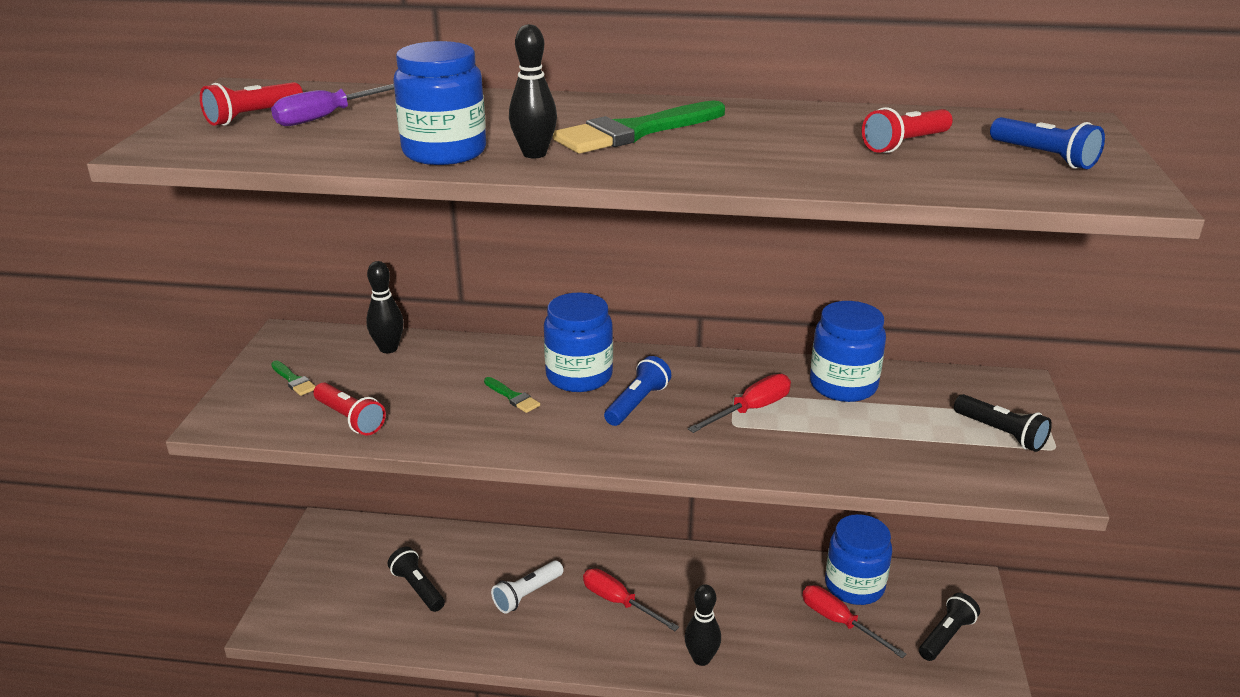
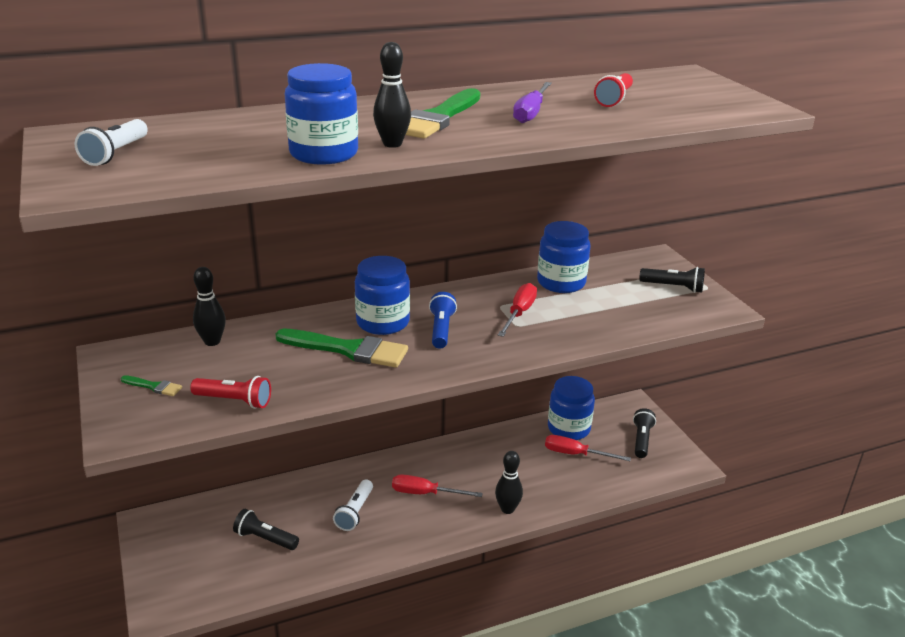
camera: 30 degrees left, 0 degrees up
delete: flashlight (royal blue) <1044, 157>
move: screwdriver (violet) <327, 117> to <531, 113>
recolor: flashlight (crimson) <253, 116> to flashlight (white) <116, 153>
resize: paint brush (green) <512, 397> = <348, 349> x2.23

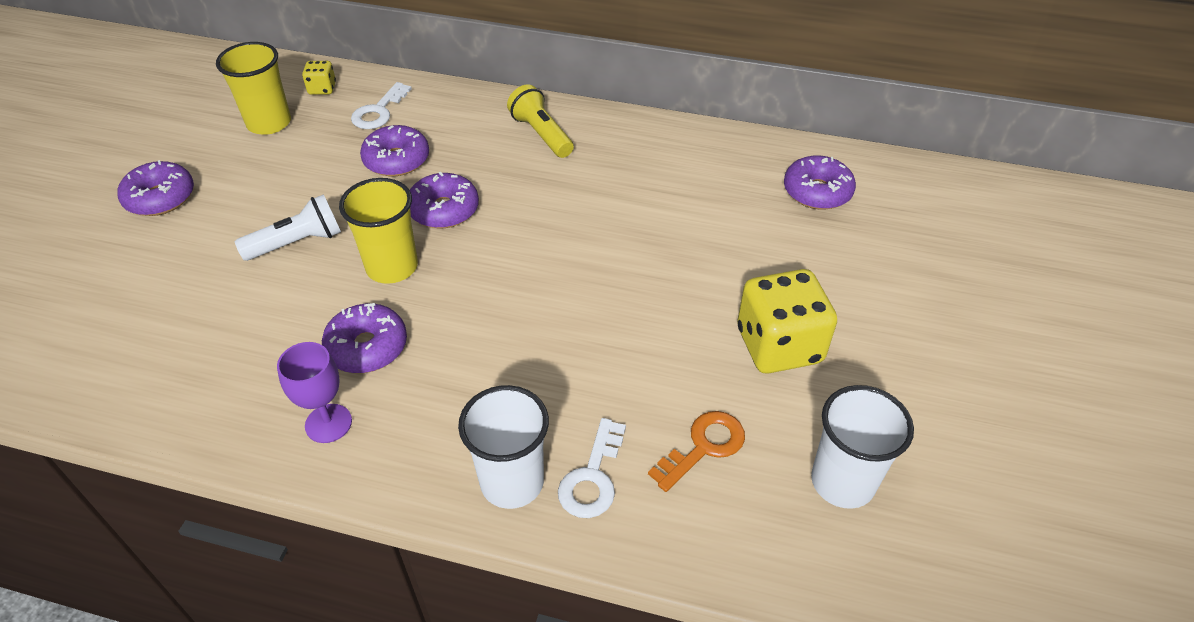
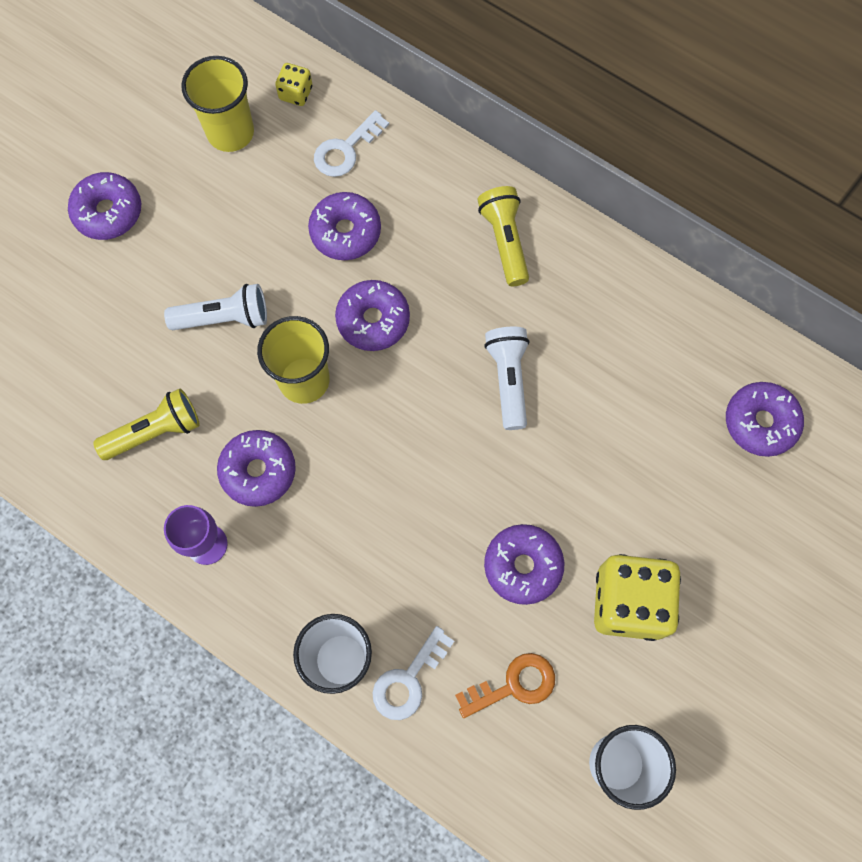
camera: 20 degrees right, 25 degrees up
insert: flashlight (golden) <155, 431>; flashlight (white) <508, 380>; donut (violet) <523, 566>

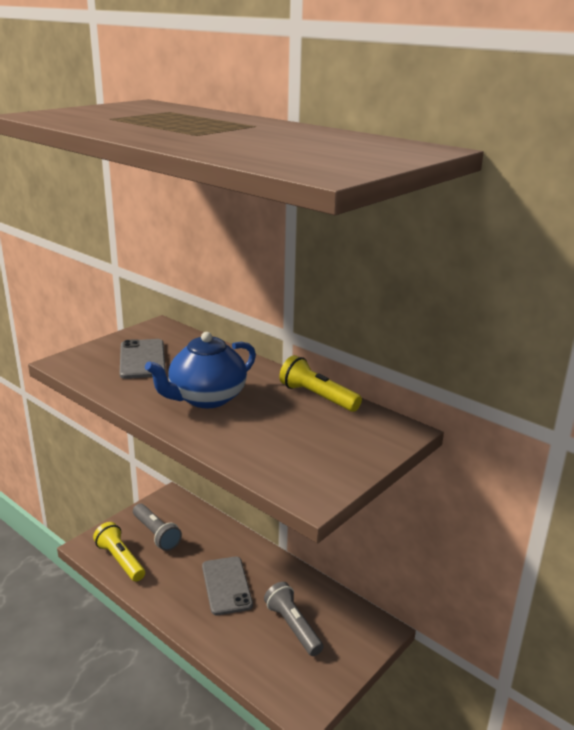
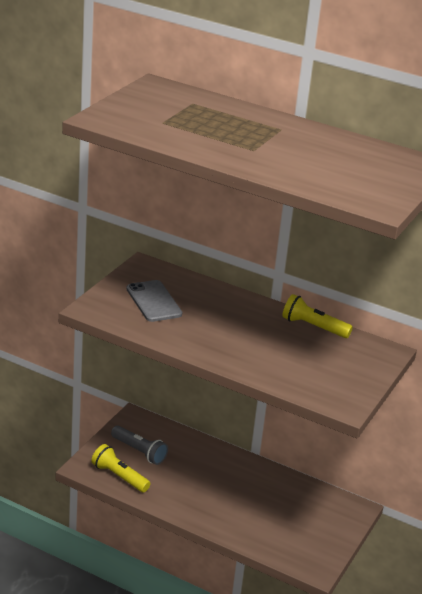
camera: 15 degrees left, 5 degrees up
delete: china teapot (royal blue) <206, 398>; smartphone (gray) <226, 585>; flashlight (gray) <293, 626>

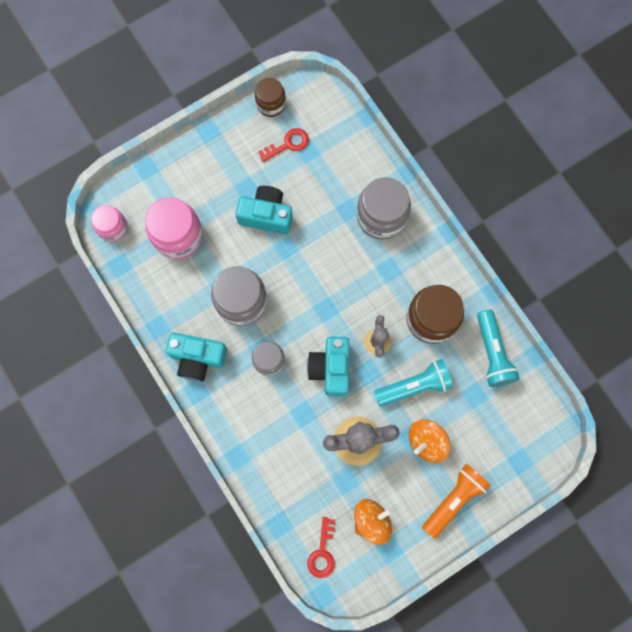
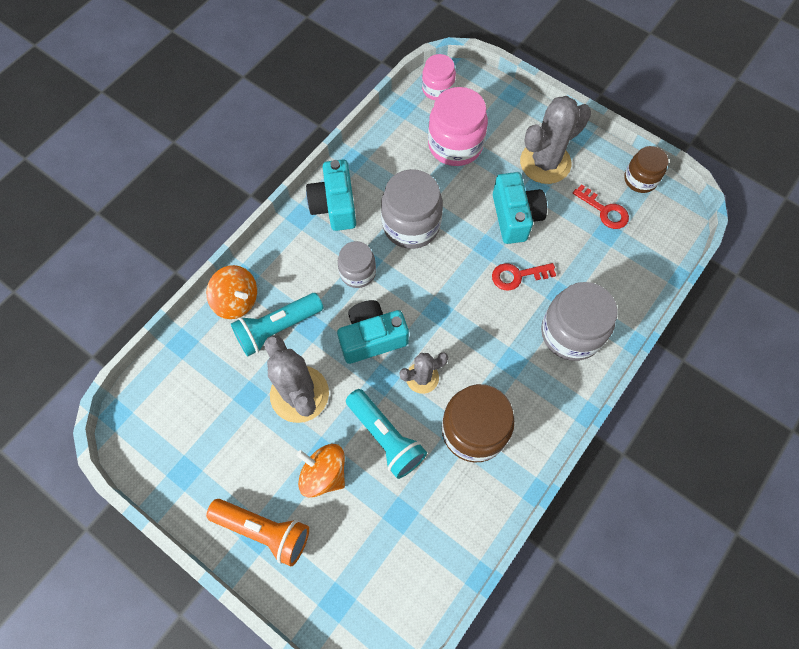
camera: 70 degrees right, 10 degrees down
insert: prickly plant (gray) <545, 163>
move: door key (crimson) <322, 552> to <517, 276>; spinning top (bright orange) <371, 520> to <237, 301>; flashlight (aqua) <492, 353> to <277, 328>

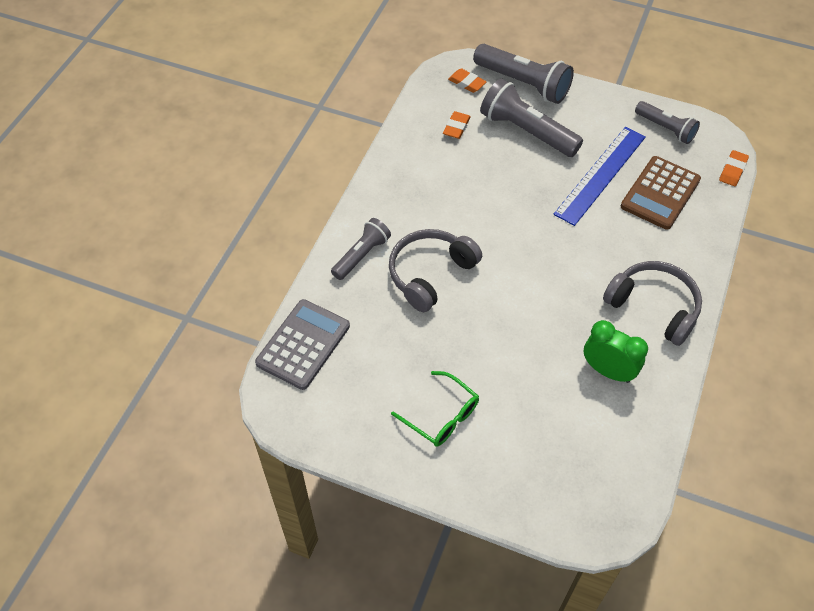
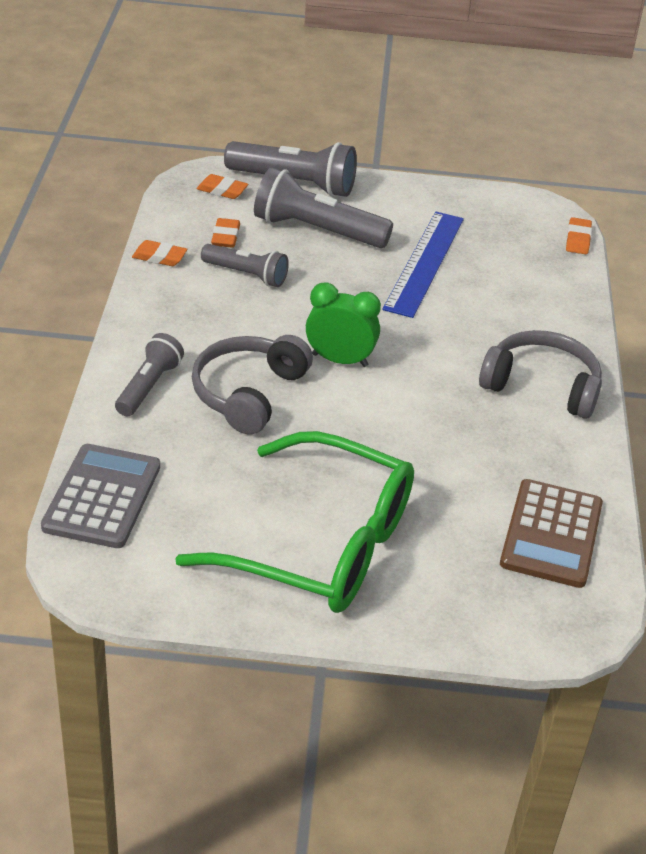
camera: 20 degrees left, 15 degrees down
insert: pencil eraser (bright orange) <159, 257>
move: alarm clock (green) <608, 371> to <340, 360>; adding machine (dark brown) <660, 193> to <551, 534>; flashlight (gray) <665, 129> to <246, 275>
resize: glasses (green) <441, 416> = <321, 544> x2.08

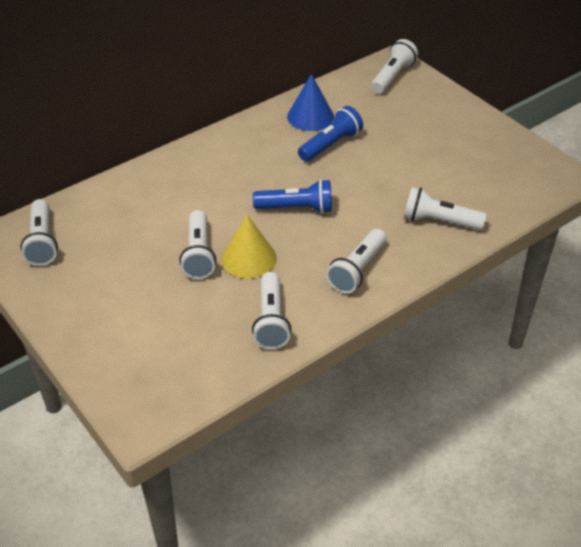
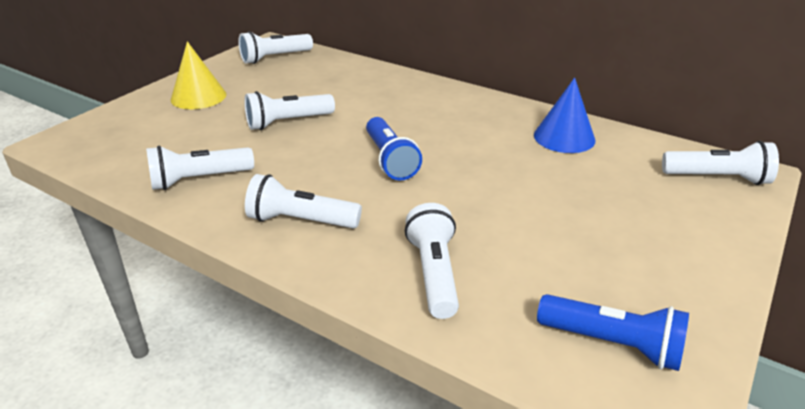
camera: 70 degrees right, 10 degrees down
move: solid cone (golden) <249, 258> to <198, 97>; flashlight (royal blue) <331, 144> to <613, 344>

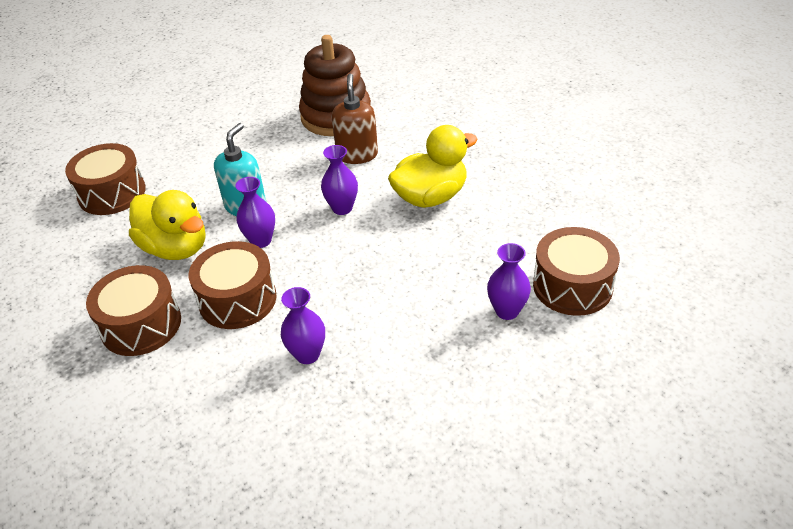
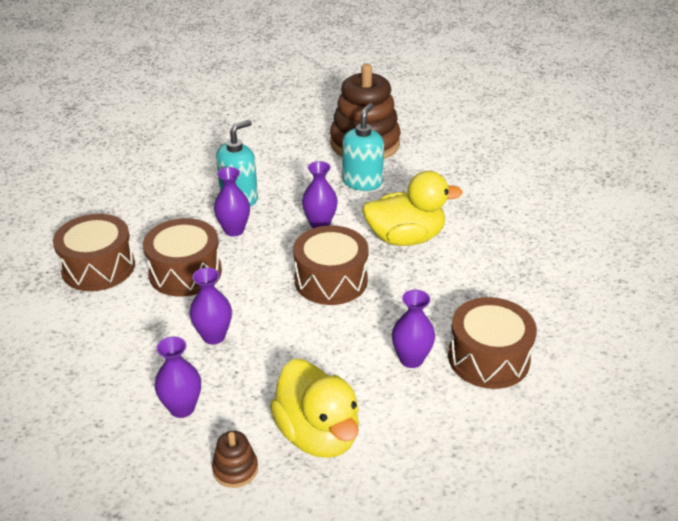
camera: 20 degrees right, 5 degrees down
insert: vase (violet) <182, 408>; stacking rings (dark brown) <235, 469>
move: drum (dark brown) <112, 193> to <331, 280>; rubber duck (golden) <176, 248> to <318, 434>
recolor: soap pump (dark brown) <357, 155> to soap pump (aqua) <362, 182>

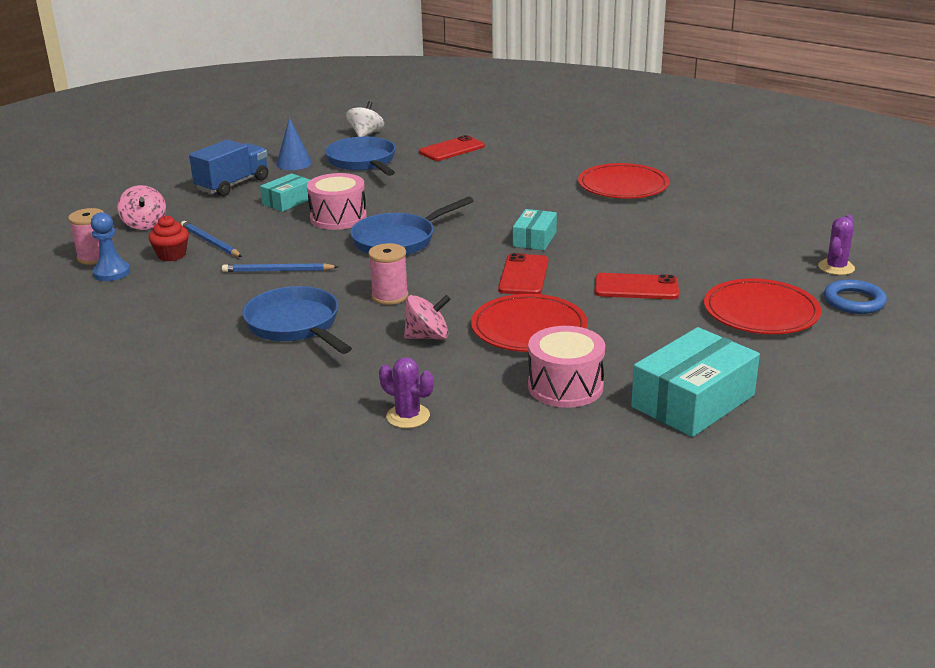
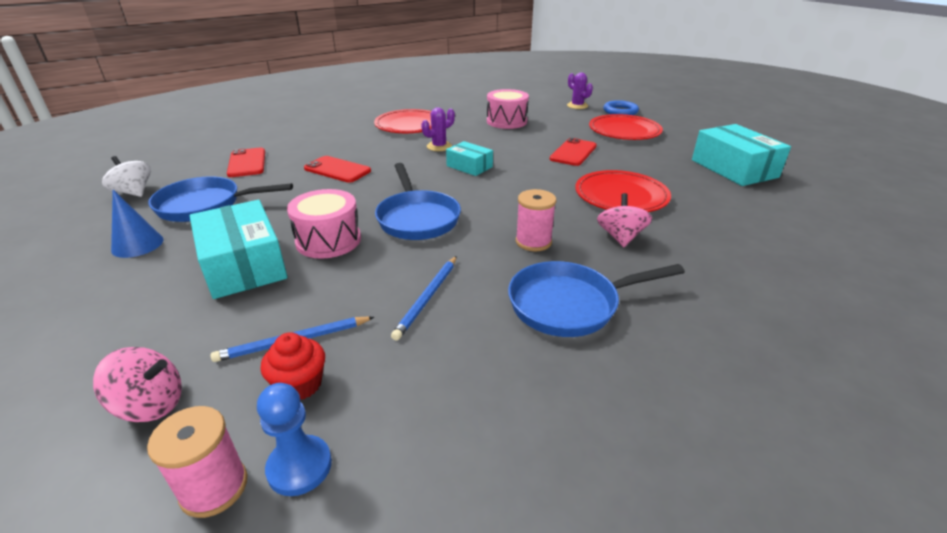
camera: 70 degrees left, 5 degrees up
delete: toy truck (royal blue) <233, 185>
move: prickly plant (violet) <408, 416> to <439, 146>; smartphone (crimson) <523, 275> to <337, 170>; drum (rosy) <565, 386> to <506, 121>
resize: box (aqua) <288, 201> = <244, 264> x1.76

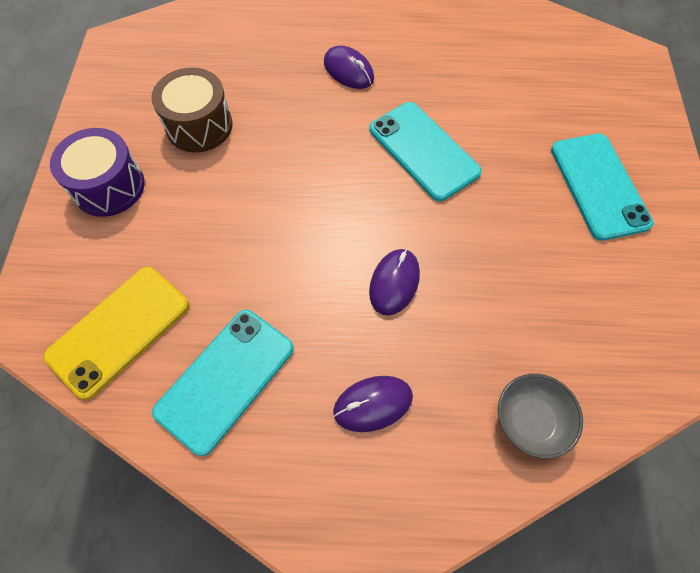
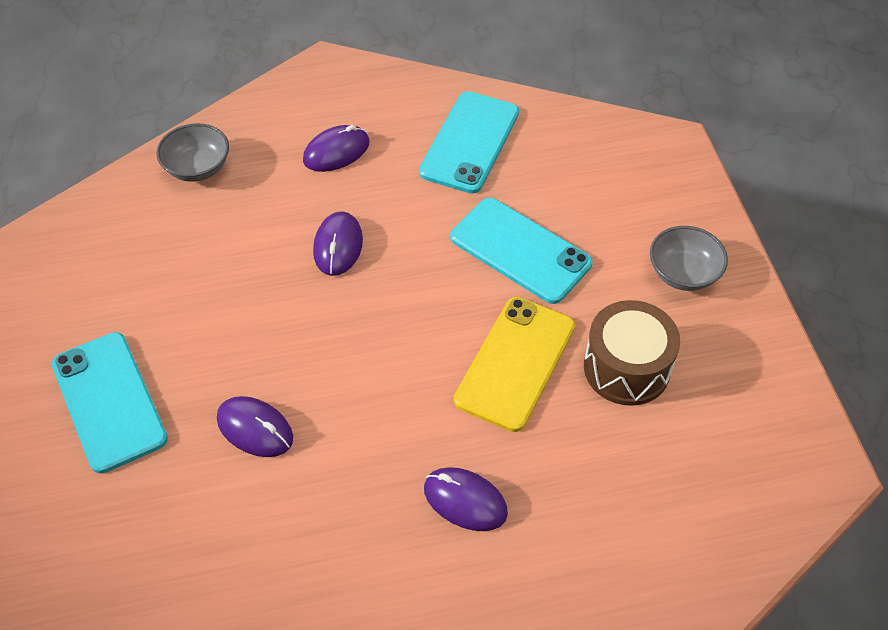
camera: 165 degrees right, 10 degrees down
insert: mouse (violet) <255, 429>
move: smartphone (golden) <119, 330> to <515, 363>; smartphone (aqua) <423, 151> to <520, 250>
replace: drum (violet) <109, 186> to serving bowl (gray) <683, 273>

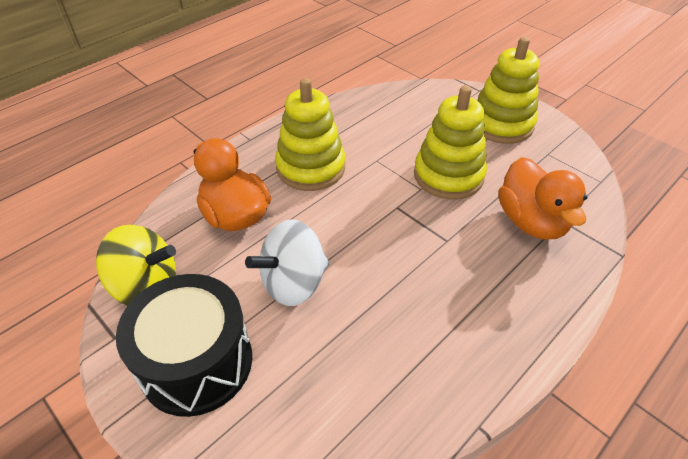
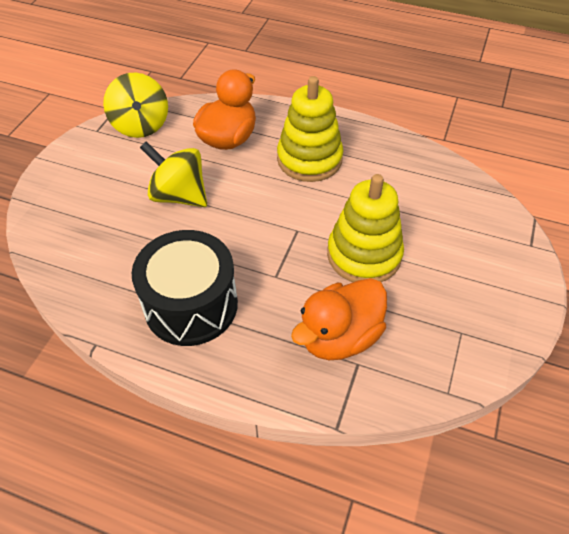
camera: 65 degrees right, 5 degrees up
delete: stacking rings (golden) <501, 124>
move: drum (ebony) <196, 362> to <191, 305>
recolor: spinning top (white) <293, 283> to spinning top (golden) <179, 195>

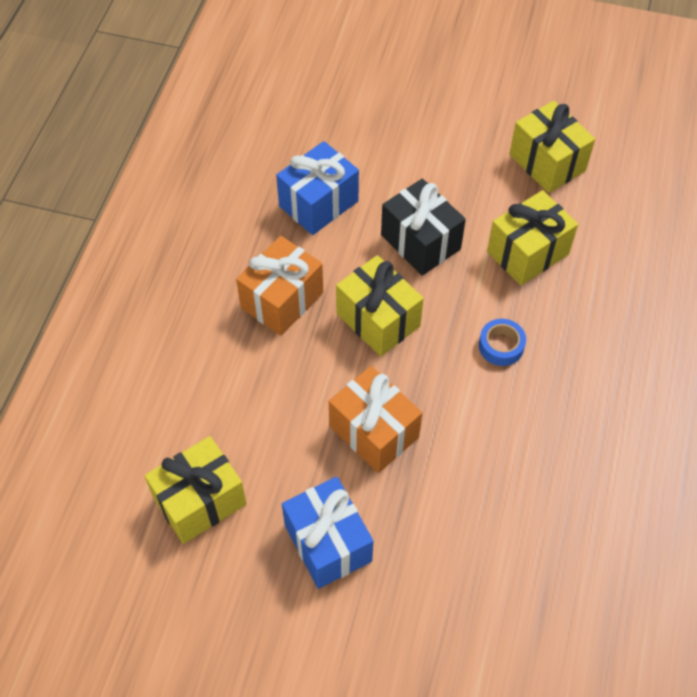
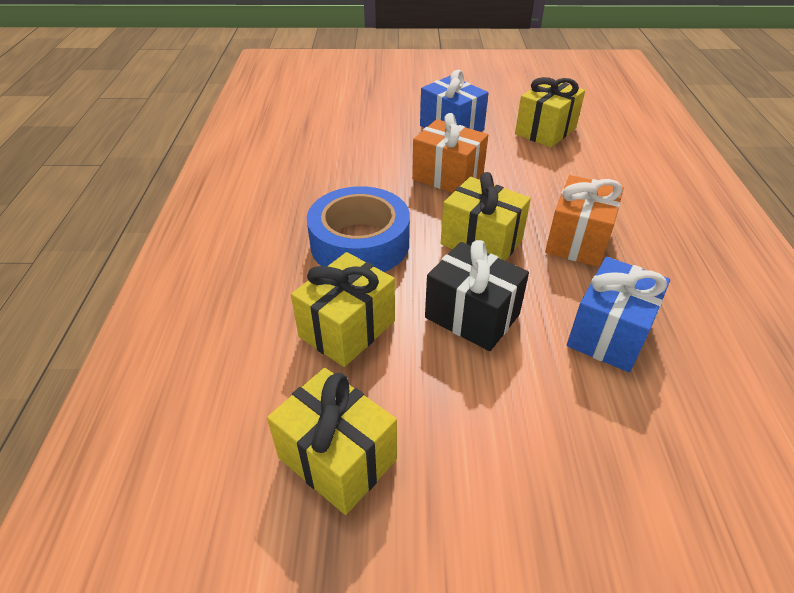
camera: 165 degrees right, 15 degrees down
resize: sticky tape (royal blue) <501, 346> = <360, 243> x2.26

